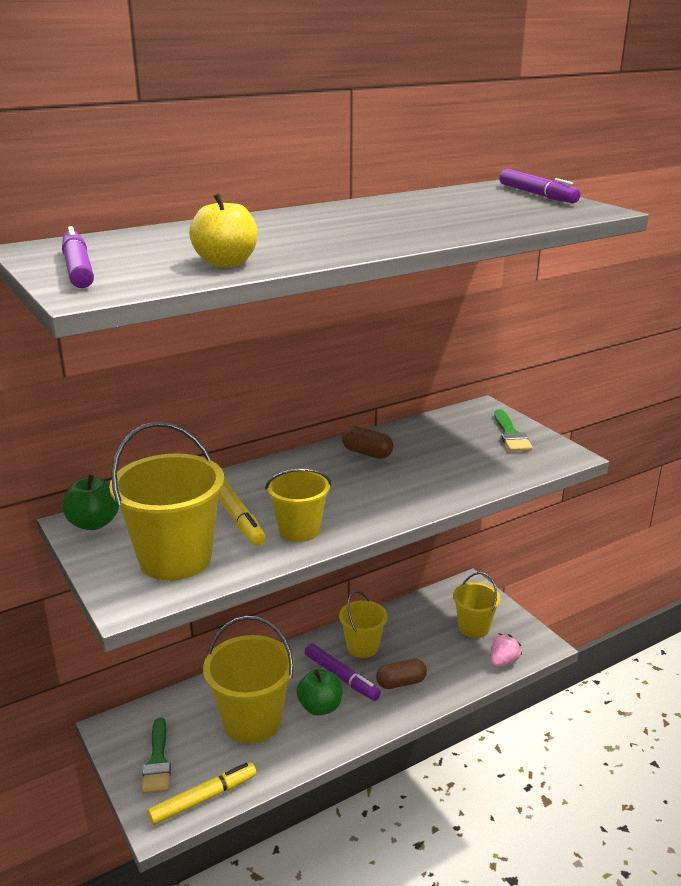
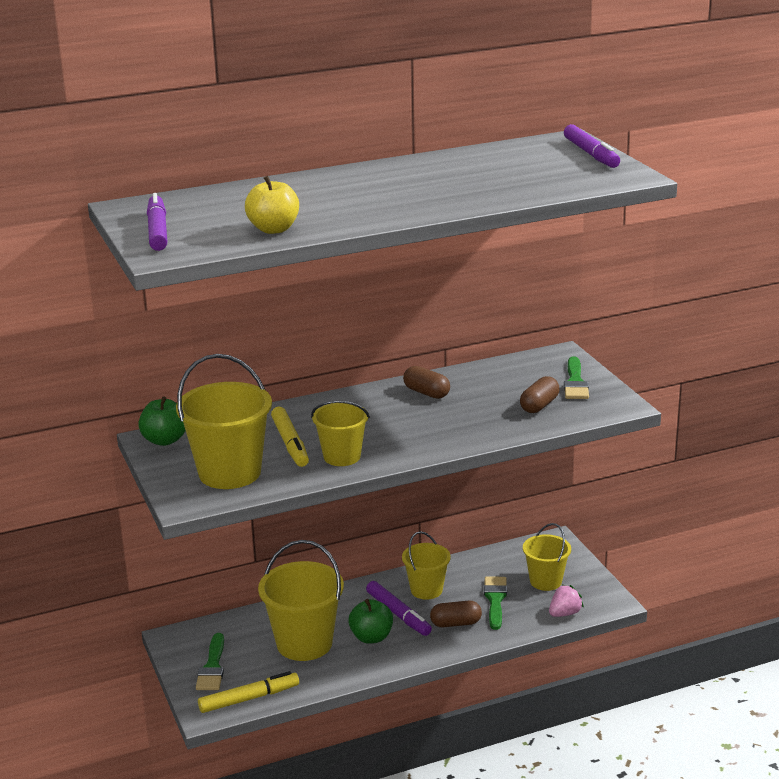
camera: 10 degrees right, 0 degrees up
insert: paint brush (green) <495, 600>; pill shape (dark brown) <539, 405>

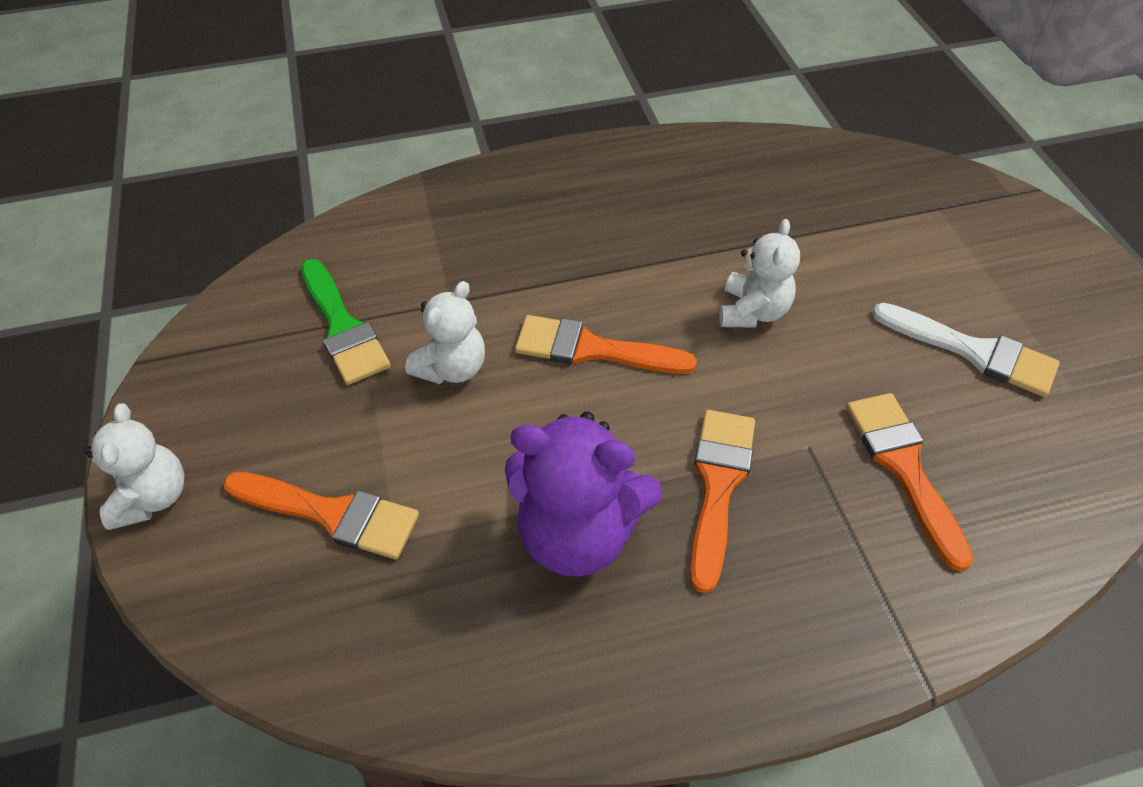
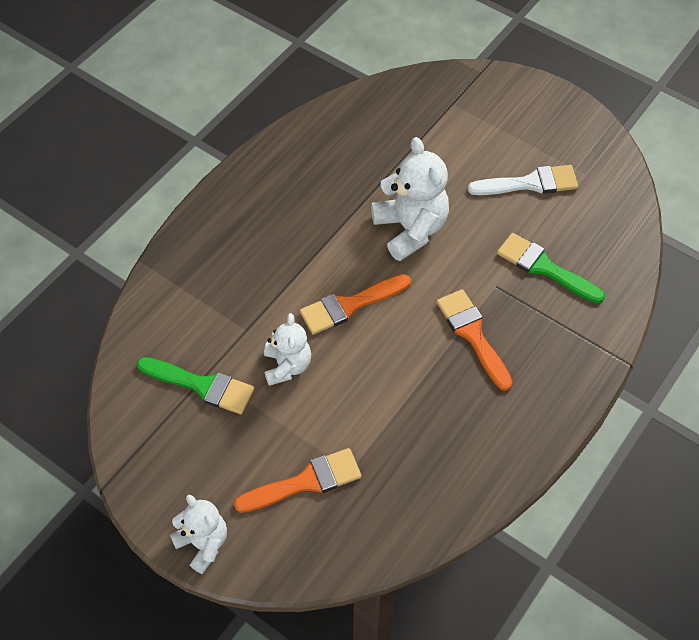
camera: 40 degrees left, 5 degrees up
delete: teddy bear (violet) <577, 533>
recolor: paint brush (bright orange) <903, 467> to paint brush (green) <544, 267>
resize: teddy bear (white) <752, 311> = <410, 229> x1.60

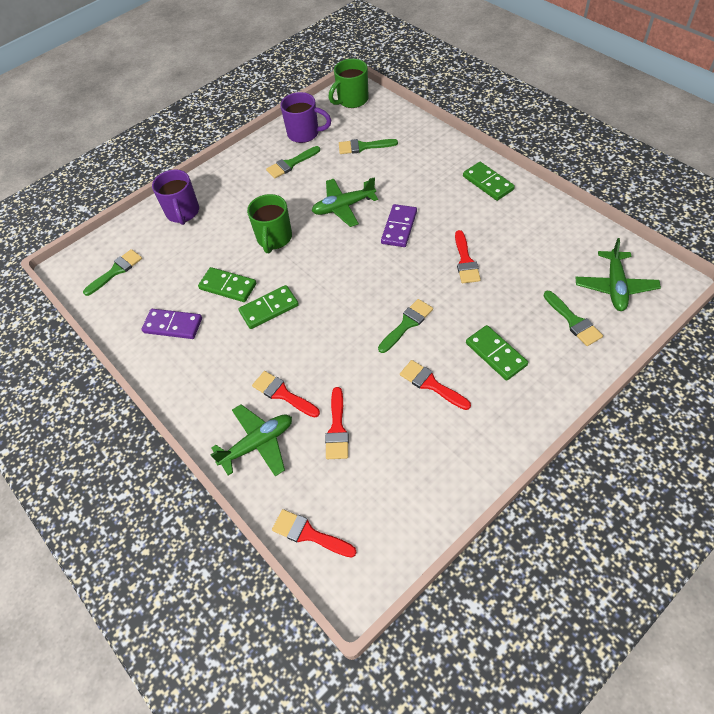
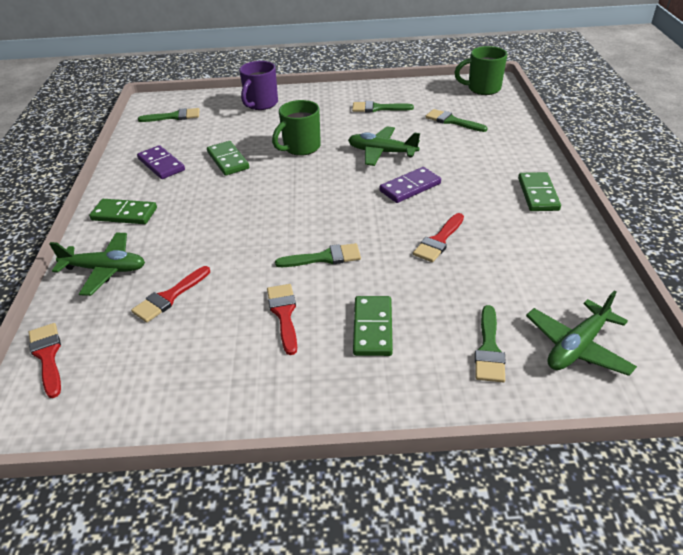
camera: 35 degrees right, 15 degrees down
delete: paint brush (crimson) <282, 394>; mug (violet) <304, 134>
move: domino (green) <269, 309> to <124, 214>

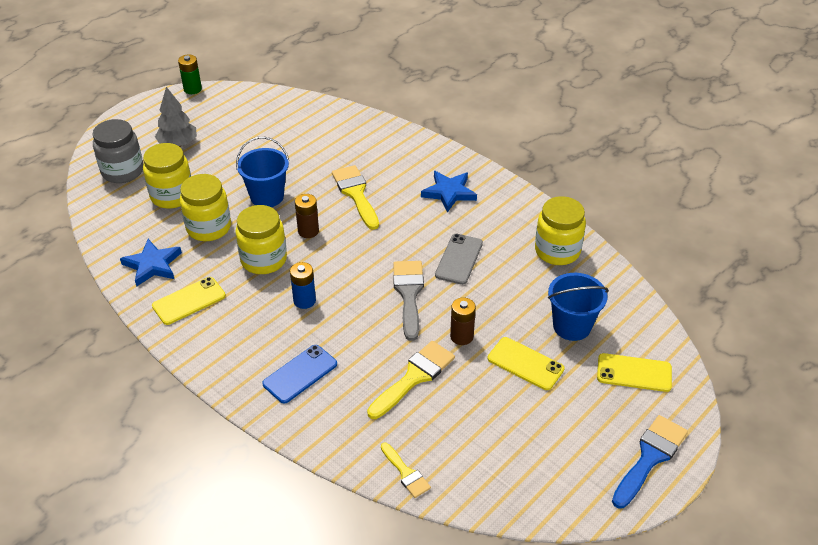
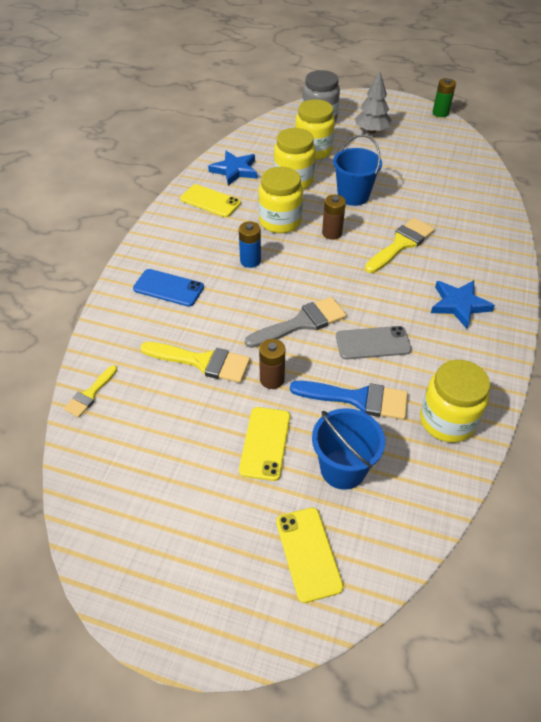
camera: 65 degrees right, 5 degrees up
move: paint brush (royal blue) <650, 457> to <357, 399>

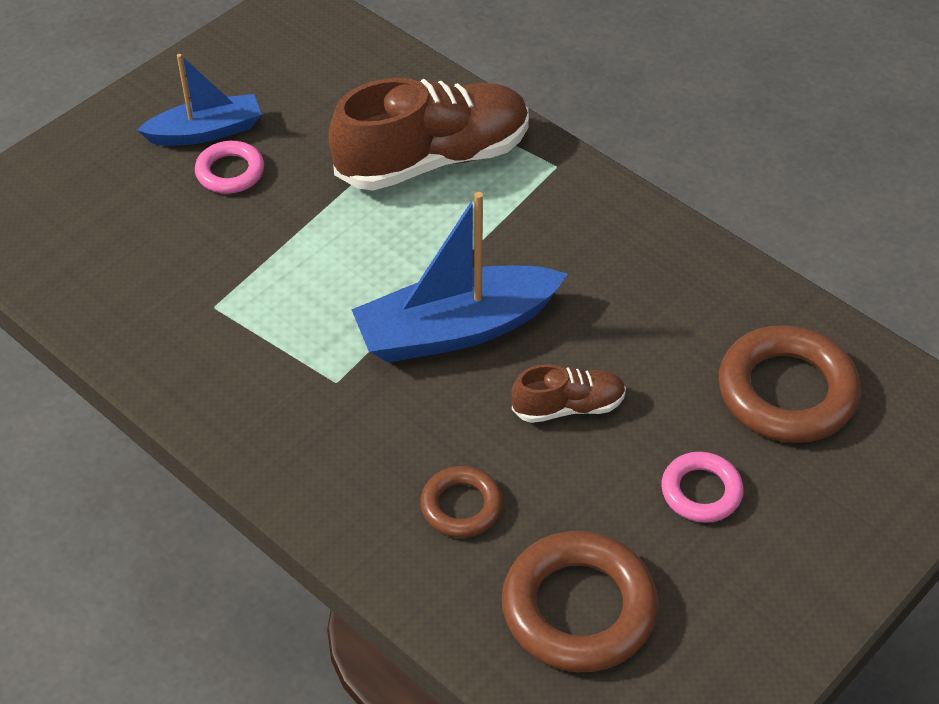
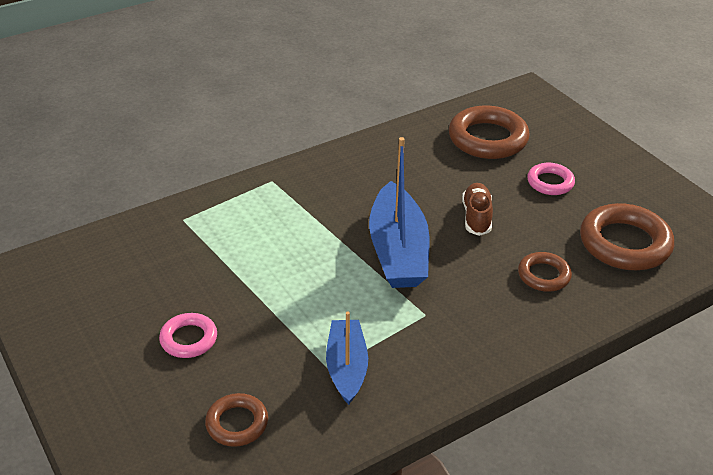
camera: 75 degrees left, 10 degrees down
delete: sneaker (dark brown) <433, 159>
insert: ring (dark brown) <237, 423>
move: sailboat (royal blue) <206, 131> to <346, 367>

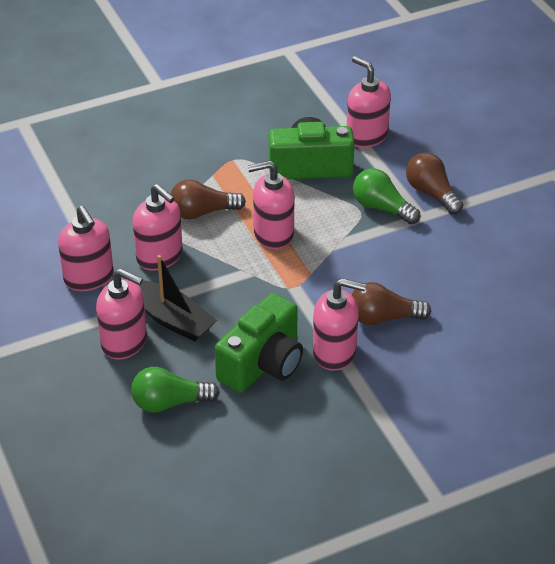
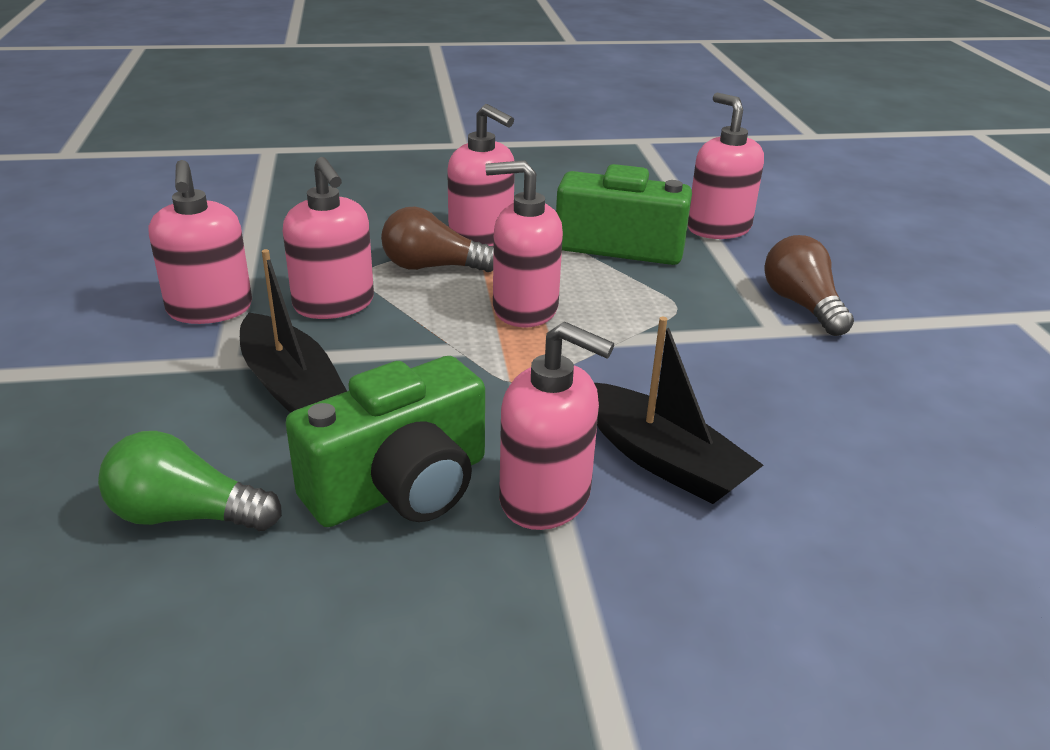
camera: 15 degrees right, 10 degrees down
delete: bulb (green) <382, 208>
move: soap pump (rosy) <124, 342> to <481, 237>
replace: bulb (dark brown) <383, 318> to sailboat (ebony) <662, 460>

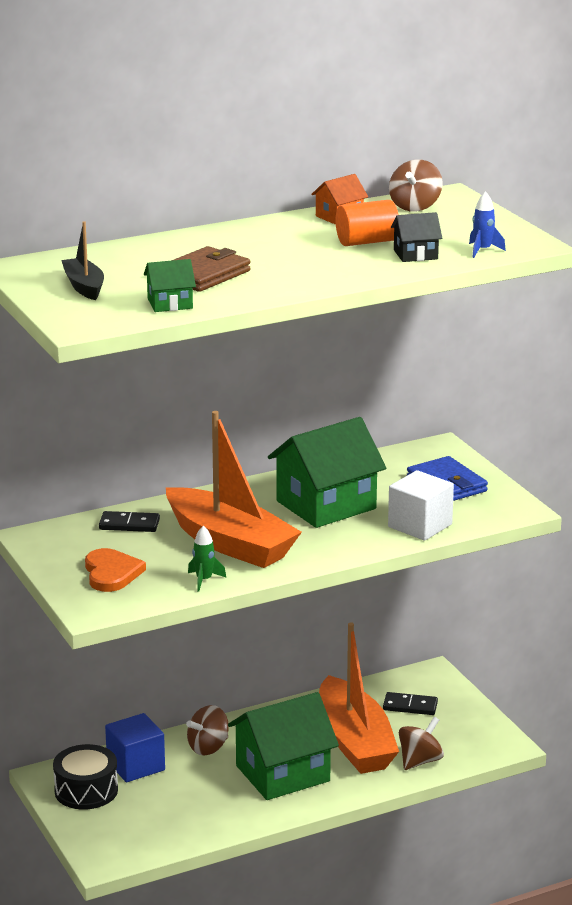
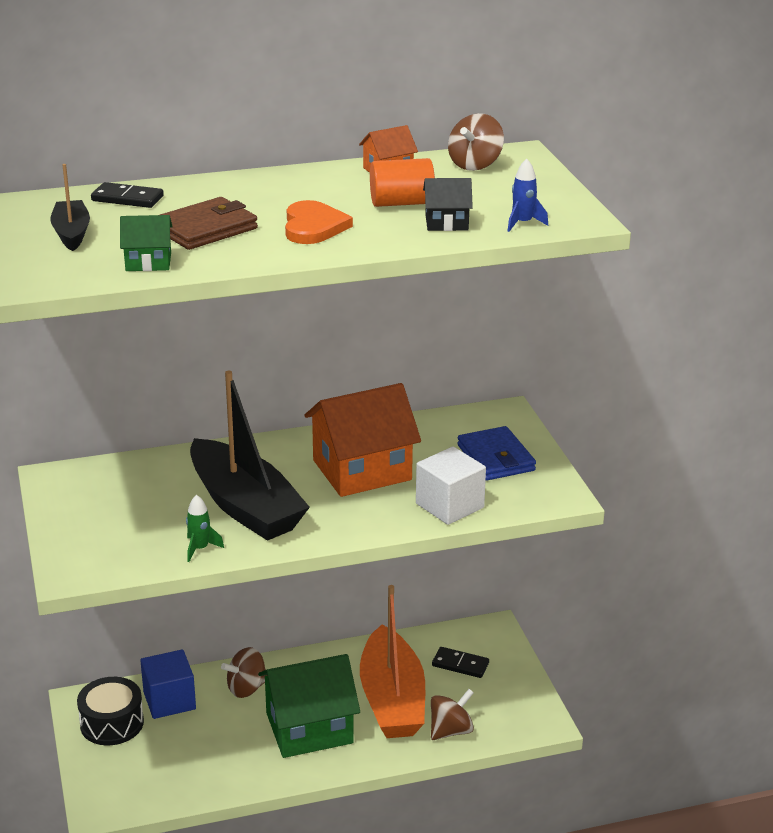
camera: 10 degrees right, 5 degrees up
move: heart (bright orange) <111, 573> to <313, 226>; domino (ebony) <129, 524> to <127, 198>
recolor: sailboat (bright orange) <230, 543> to sailboat (ebony) <245, 506>; toy house (green) <326, 505> to toy house (bright orange) <362, 470>

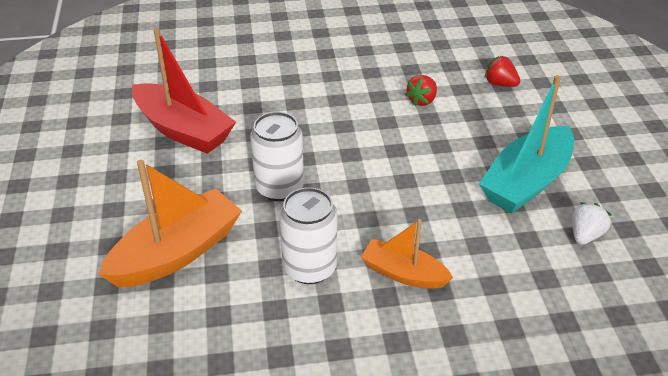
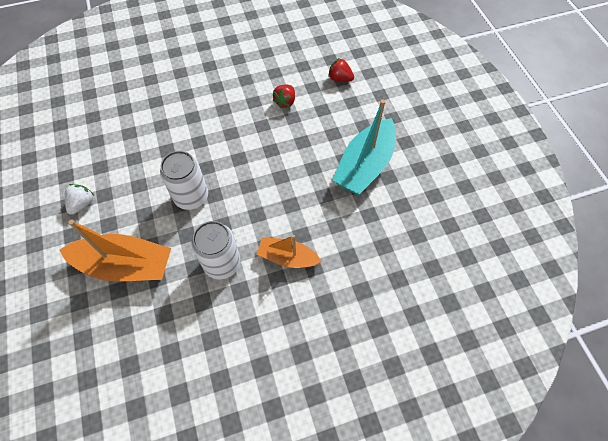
camera: 10 degrees left, 20 degrees up
delete: sailboat (crimson) <183, 130>
move: toy strawberry (white) <585, 235> to <82, 204>
rotate: sailboat (bright orange) <177, 252> = <125, 265> 60 degrees clockwise

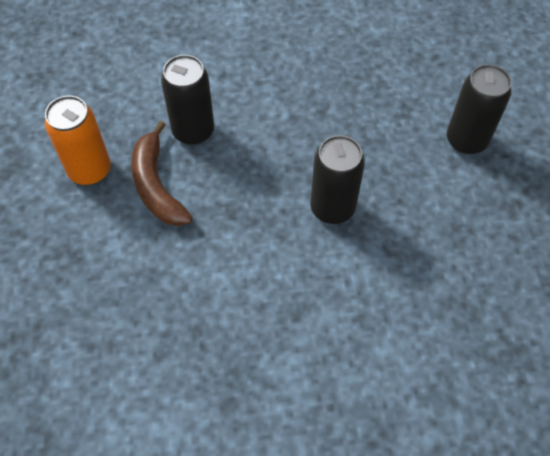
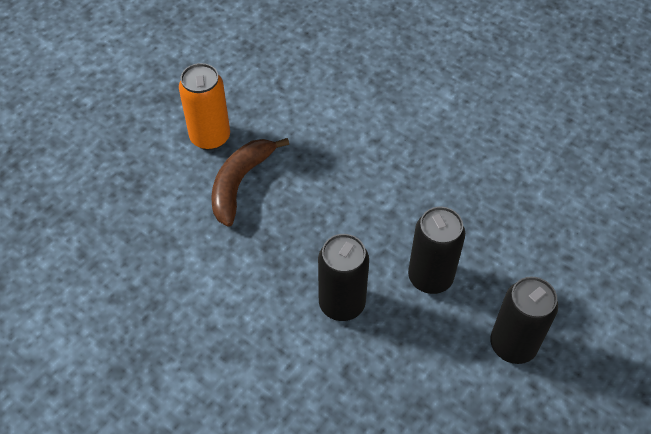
camera: 45 degrees right, 5 degrees down
move: can (ebony) <193, 131> to <430, 277>

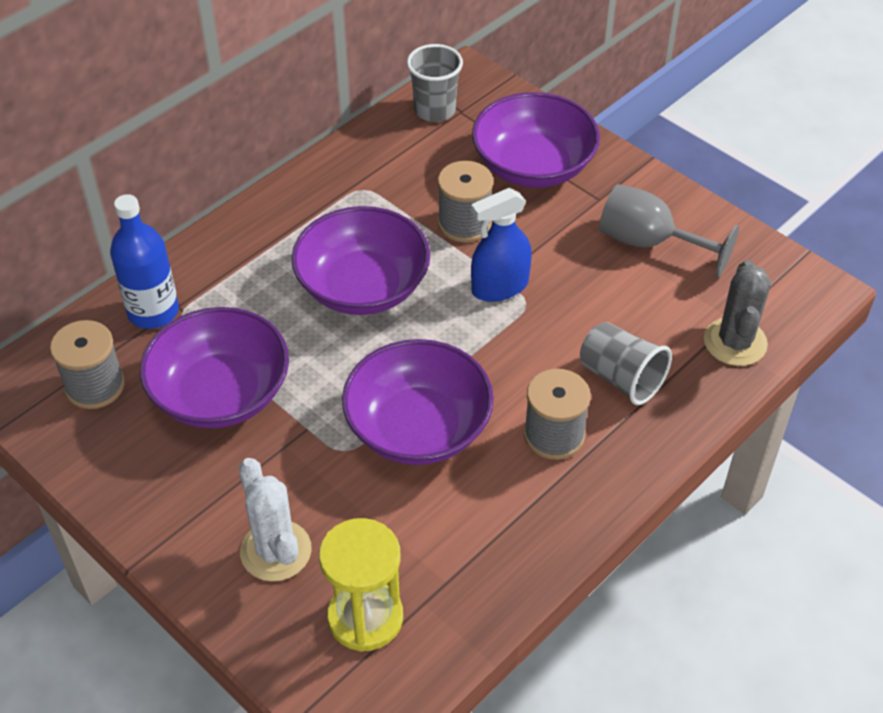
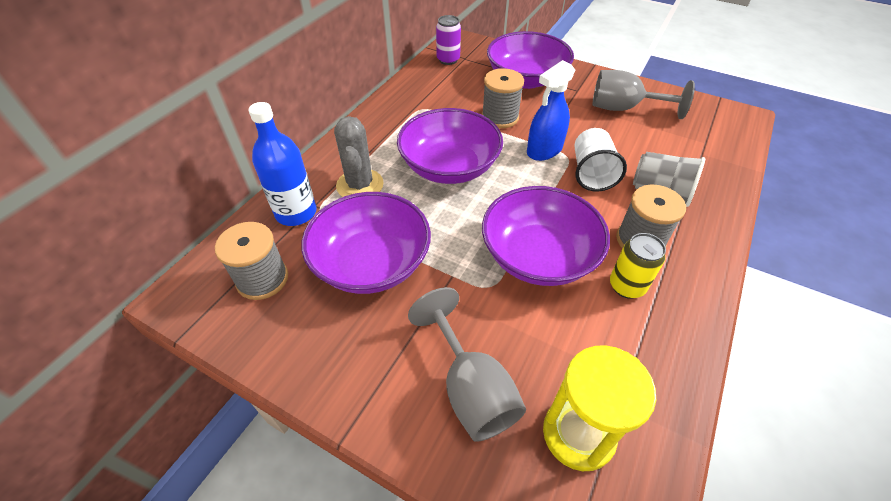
camera: 15 degrees left, 0 degrees up
insert: beaker (white) <591, 173>; can (golden) <626, 286>
move: prickly plant (gray) <735, 342> to <360, 185>
replace: prickly plant (white) <276, 551> to wine glass (gray) <471, 389>; beaker (gray) <435, 110> to can (violet) <448, 60>

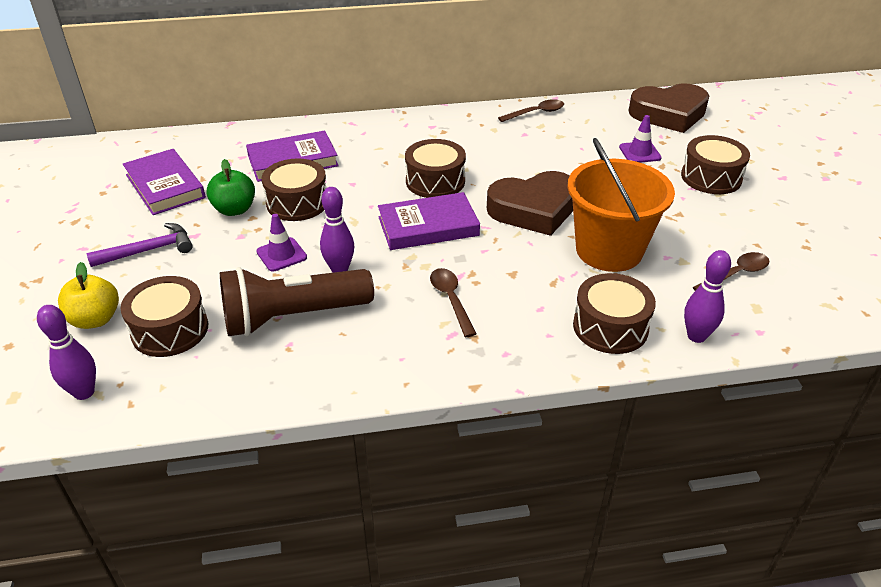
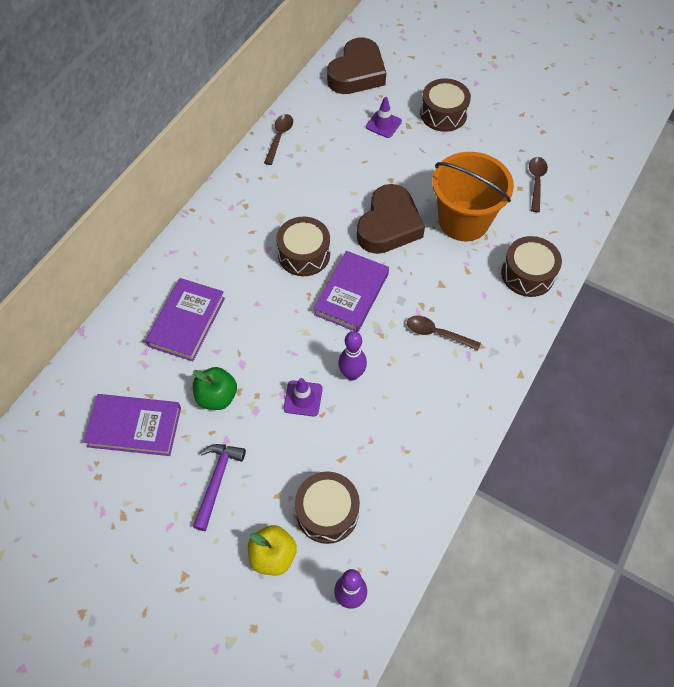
camera: 50 degrees left, 20 degrees up
delete: flashlight (dark brown) <293, 317>; drum (dark brown) <297, 202>; skittle (violet) <696, 336>

